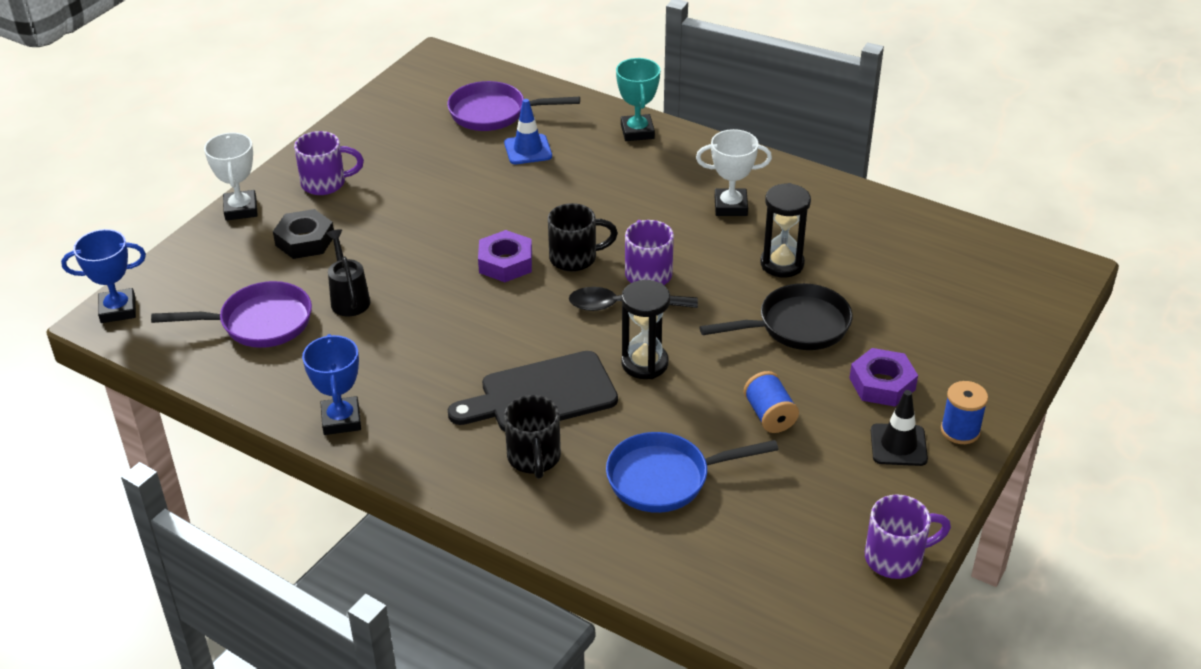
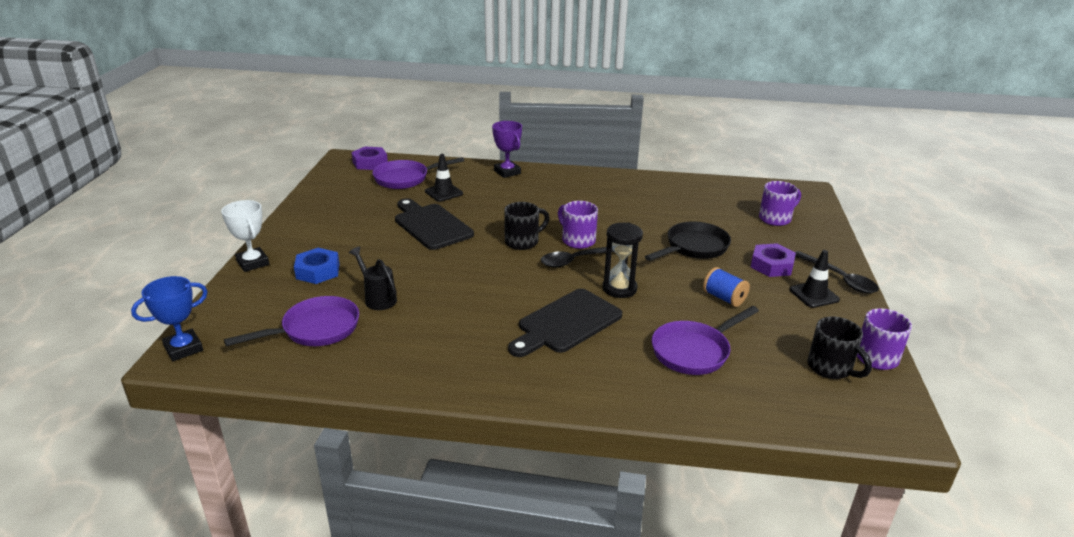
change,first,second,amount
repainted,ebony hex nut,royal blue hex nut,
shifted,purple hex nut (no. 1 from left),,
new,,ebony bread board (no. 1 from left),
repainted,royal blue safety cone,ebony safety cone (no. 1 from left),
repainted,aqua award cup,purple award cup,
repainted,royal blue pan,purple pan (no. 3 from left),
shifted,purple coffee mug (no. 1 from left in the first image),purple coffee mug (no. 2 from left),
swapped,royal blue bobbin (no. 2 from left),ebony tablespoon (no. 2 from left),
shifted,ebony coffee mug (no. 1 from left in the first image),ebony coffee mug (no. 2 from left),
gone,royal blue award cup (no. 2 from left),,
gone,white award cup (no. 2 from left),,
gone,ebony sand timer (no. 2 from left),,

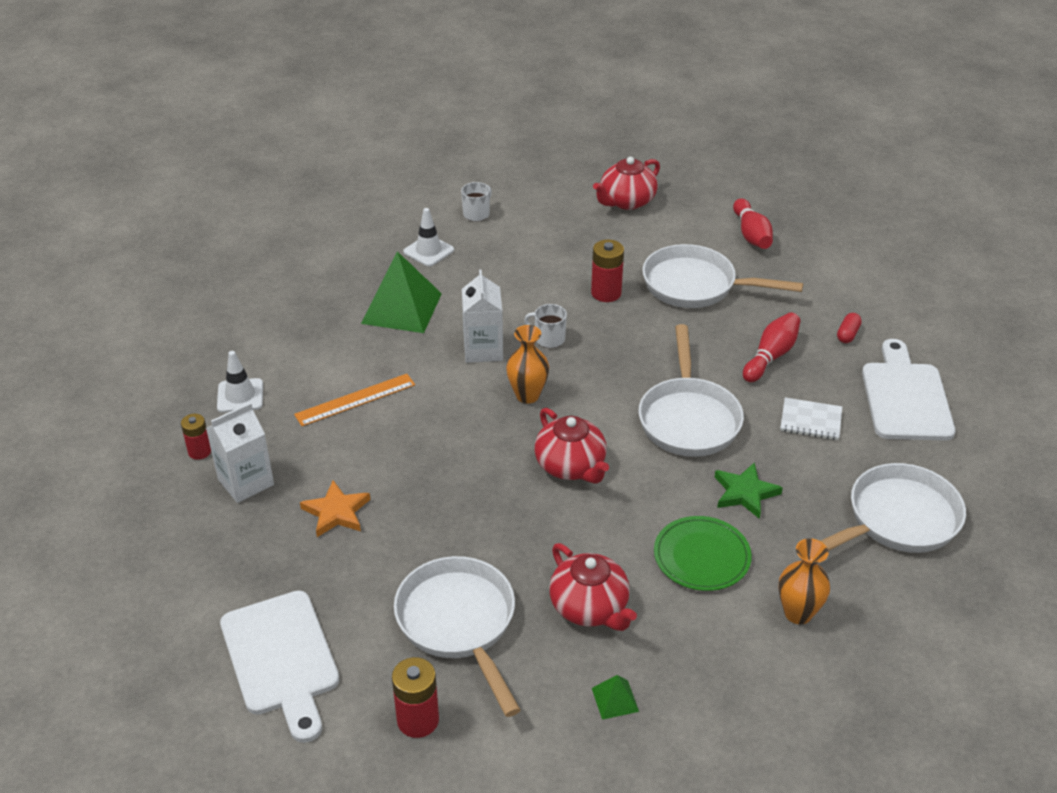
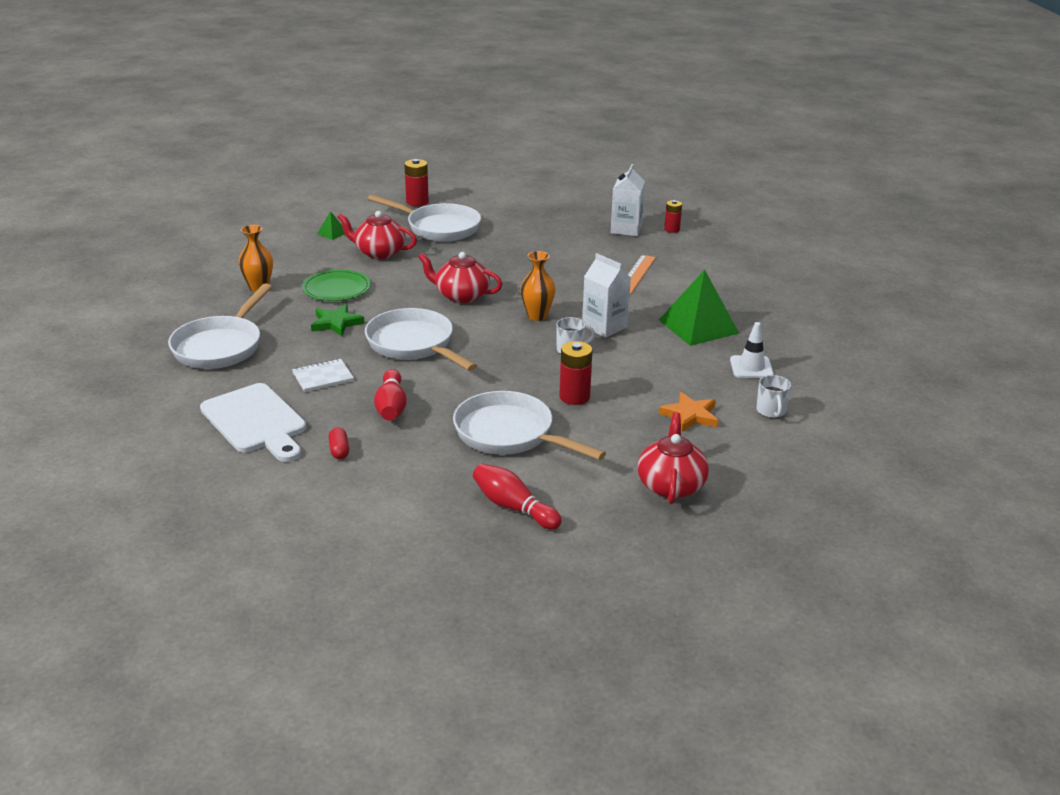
change,first,second,amount
rotated,white pan (no. 3 from left in the first image),white pan (no. 4 from left),120 degrees counterclockwise
shifted,bright orange five-pointed star,,
gone,white safety cone (no. 1 from left),,
gone,white bread board (no. 1 from left),,

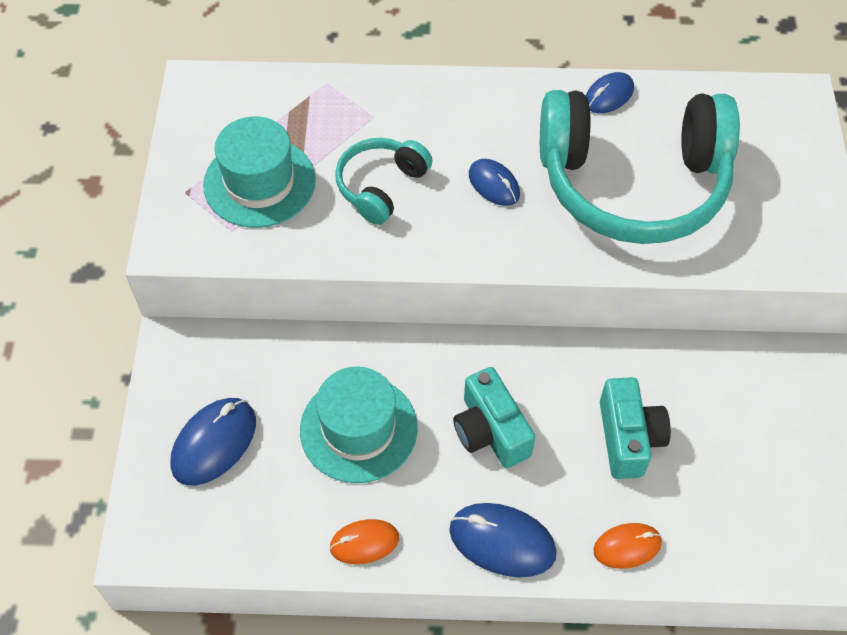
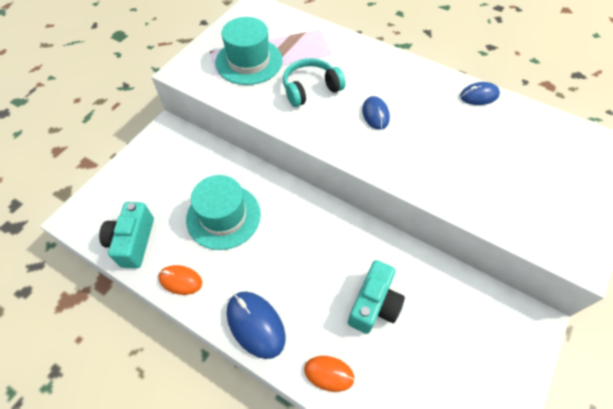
change,first,second,amount
shifted,aqua compact camera (no. 1 from left),,
gone,royal blue computer mouse (no. 1 from left),,
gone,aqua headphones (no. 2 from left),,

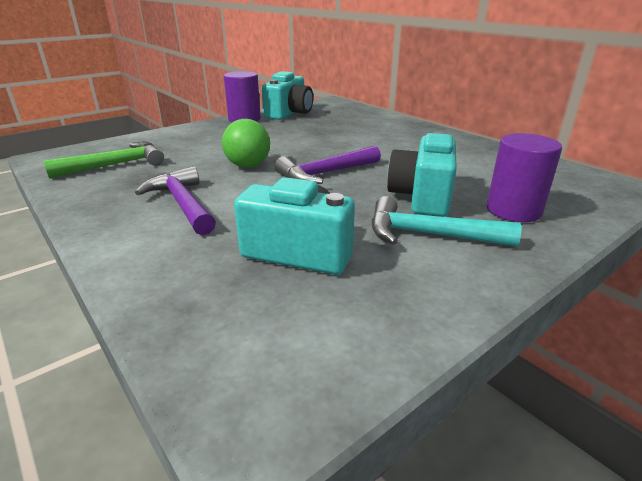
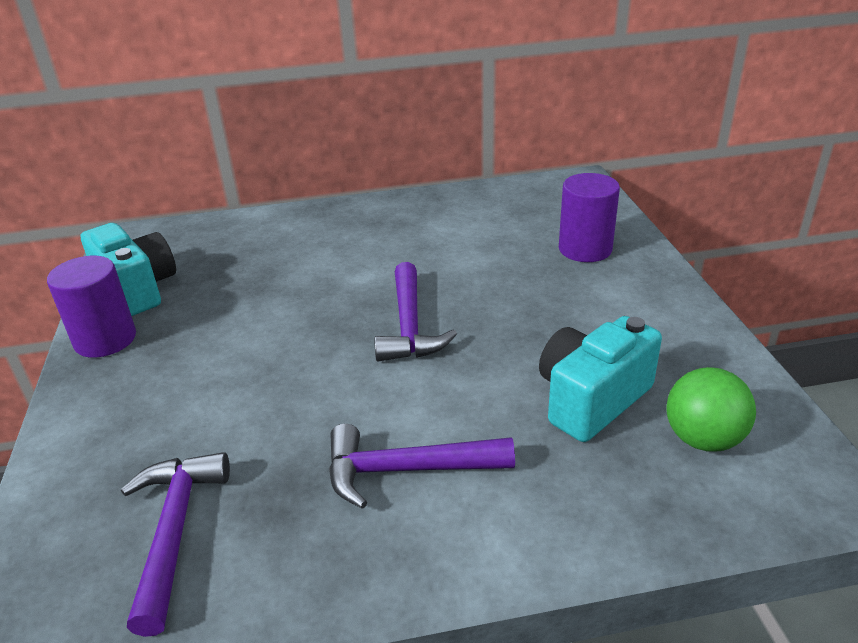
change,first,second,amount
repainted,emerald hammer,purple hammer (no. 1 from left),
shifted,emerald play ball,,
gone,aqua hammer,,
gone,aqua compact camera (no. 3 from left),,

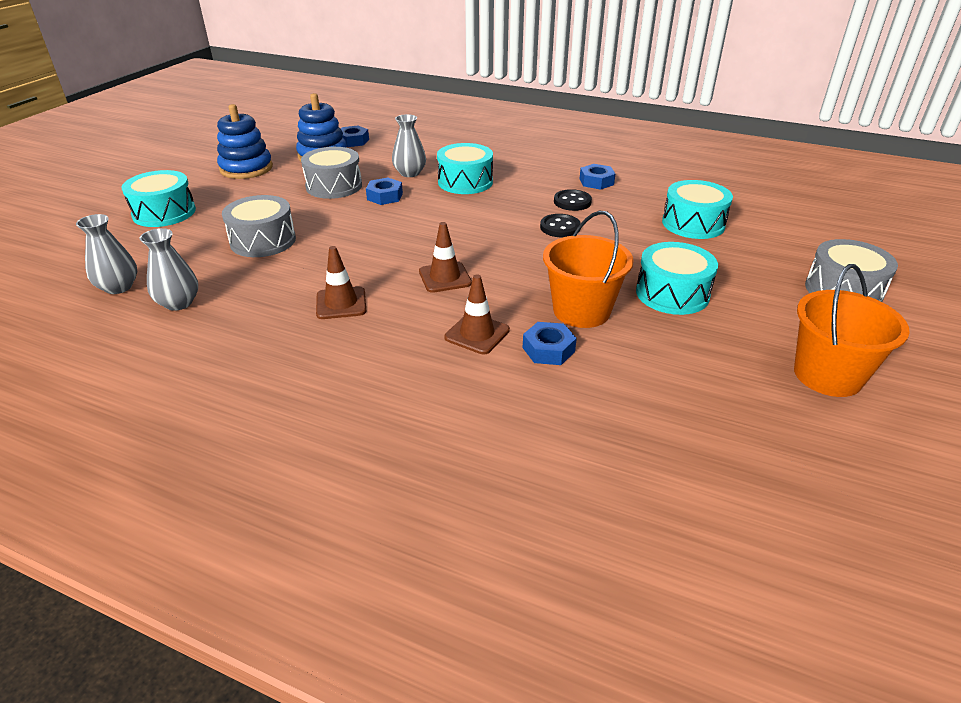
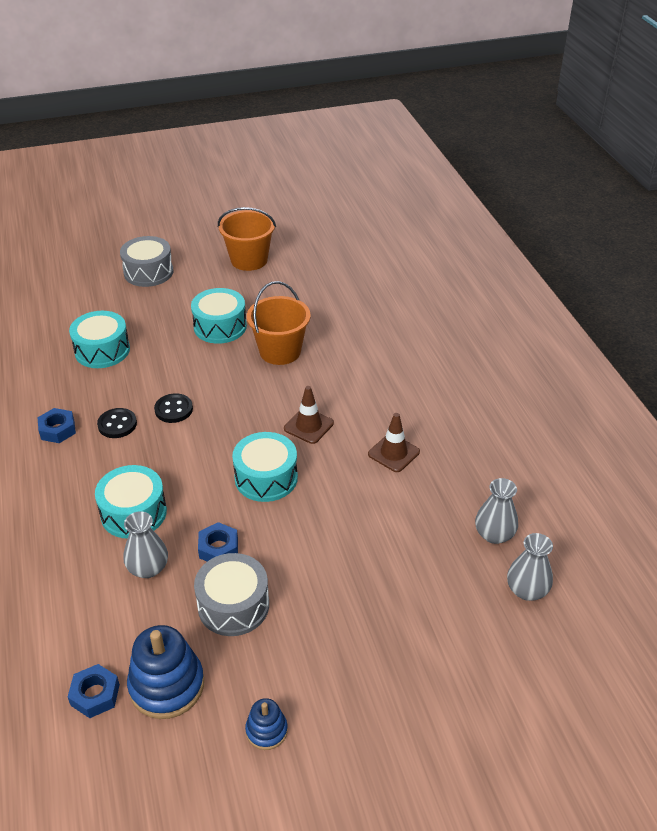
change,first,second,amount
shifted,aqua drum (no. 1 from left in the first image),aqua drum (no. 4 from left),
scaled,royal blue stacking rings (no. 1 from left in the first image),royal blue stacking rings (no. 2 from left),x0.54
gone,grey drum (no. 1 from left),,
gone,brown safety cone (no. 3 from left),,
gone,royal blue hex nut (no. 3 from left),,

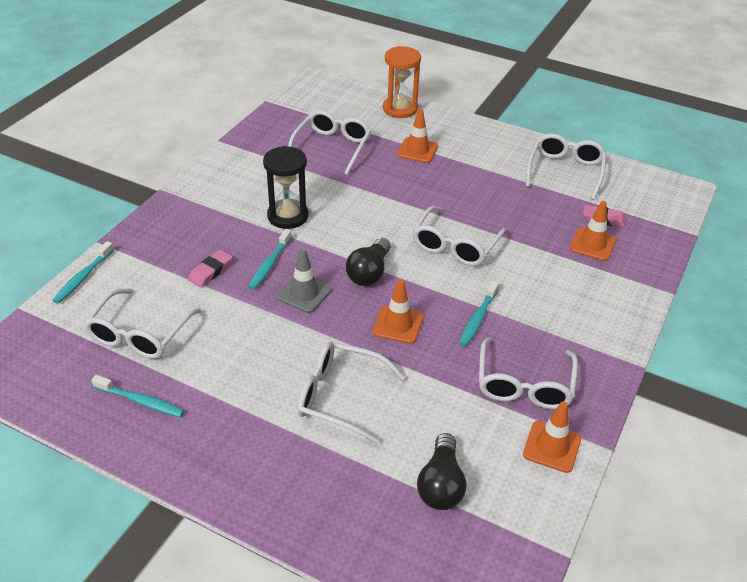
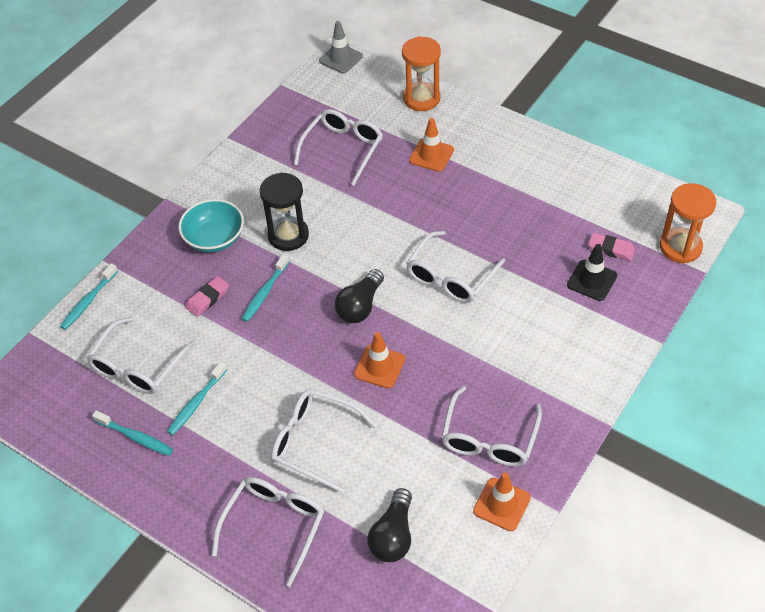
change,first,second,amount
shifted,aqua toothbrush (no. 4 from left in the first image),aqua toothbrush (no. 3 from left),
new,,aqua deep dish,
shifted,white glasses (no. 6 from left in the first image),white glasses (no. 2 from left),
shifted,grey safety cone,,
repainted,bright orange safety cone (no. 4 from left),ebony safety cone,
new,,bright orange sand timer (no. 2 from left),

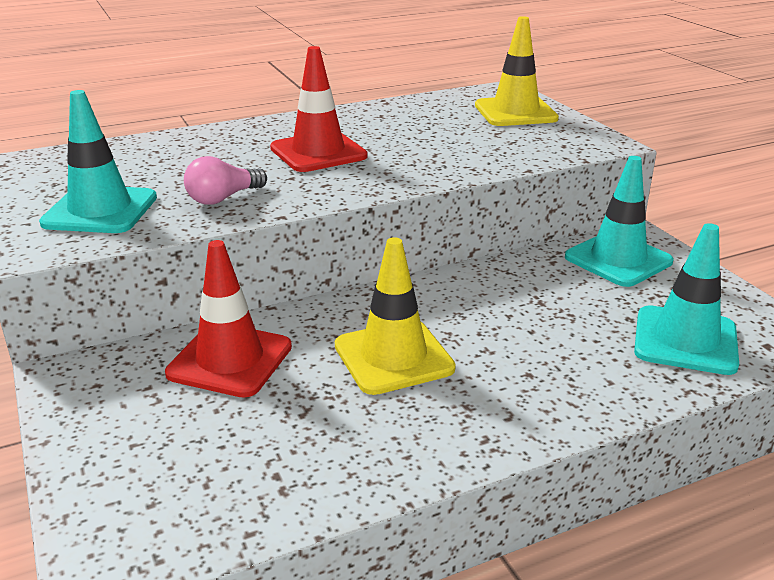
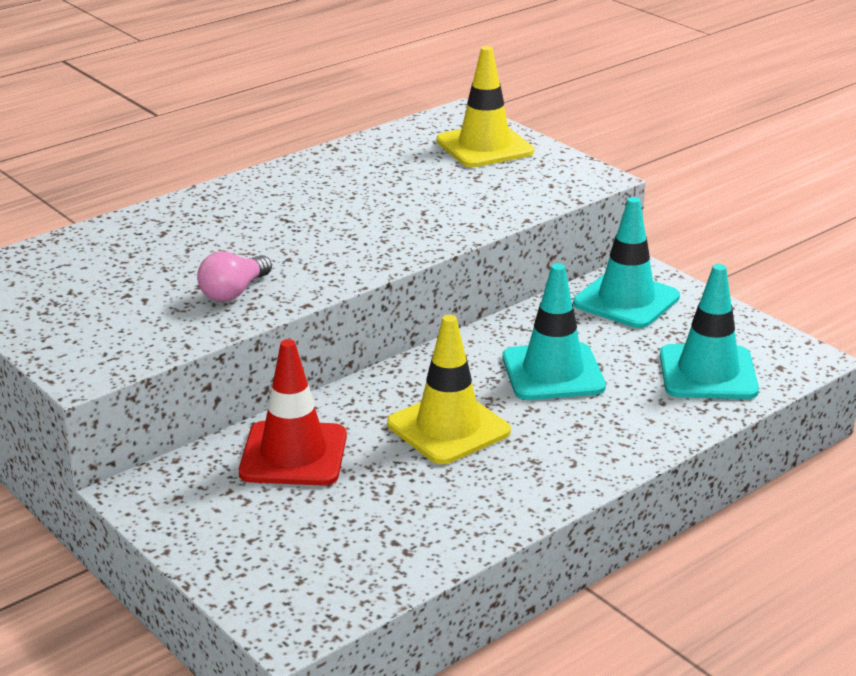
change,first,second,amount
shifted,aqua safety cone (no. 1 from left),,
gone,crimson safety cone (no. 2 from left),,

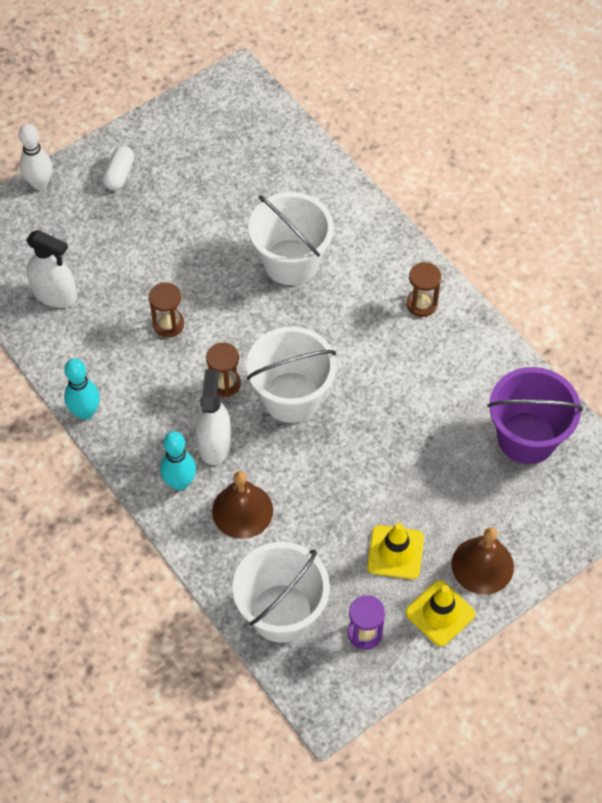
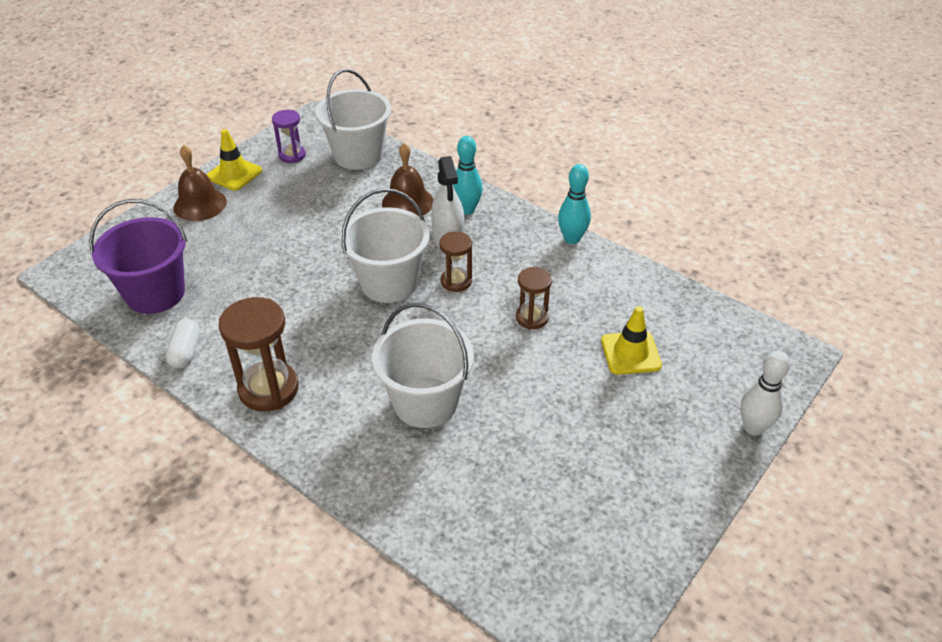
change,first,second,amount
shifted,white pill shape,,
scaled,brown sand timer (no. 3 from left in the first image),brown sand timer (no. 1 from left),x1.70
shifted,golden safety cone (no. 1 from left in the first image),golden safety cone (no. 2 from left),
gone,white spray bottle (no. 1 from left),,

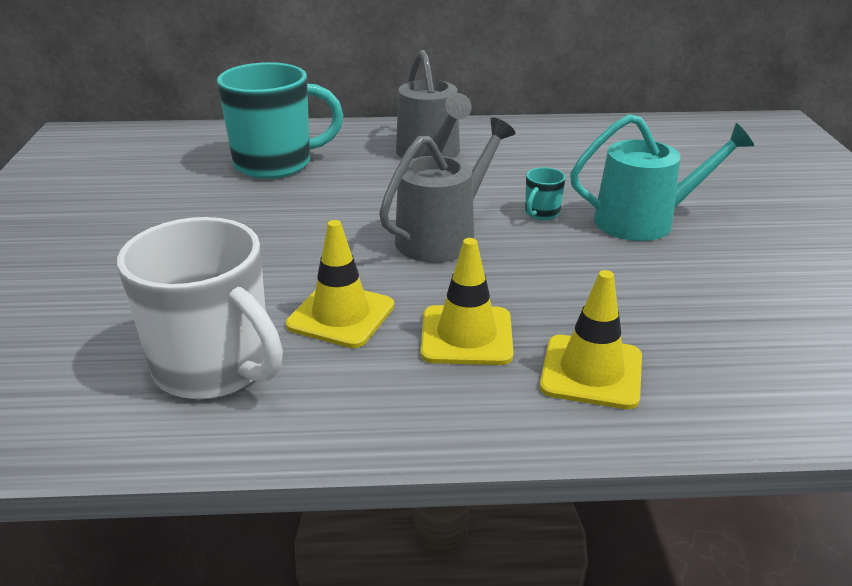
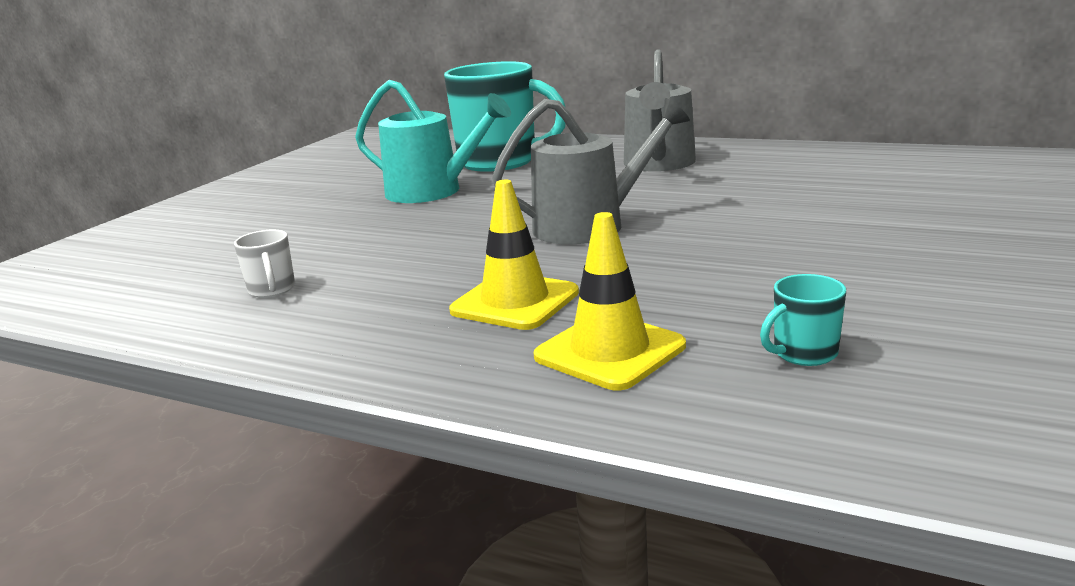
change,first,second,amount
scaled,white coffee mug,,x0.41
shifted,aqua watering can,,
shifted,aqua coffee mug (no. 2 from left),,
gone,golden safety cone (no. 1 from left),,

